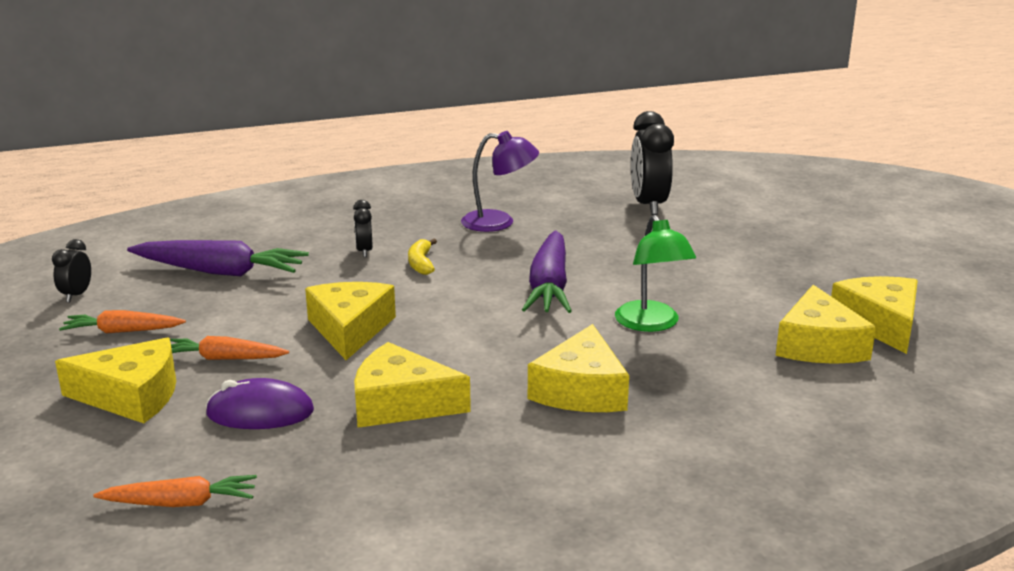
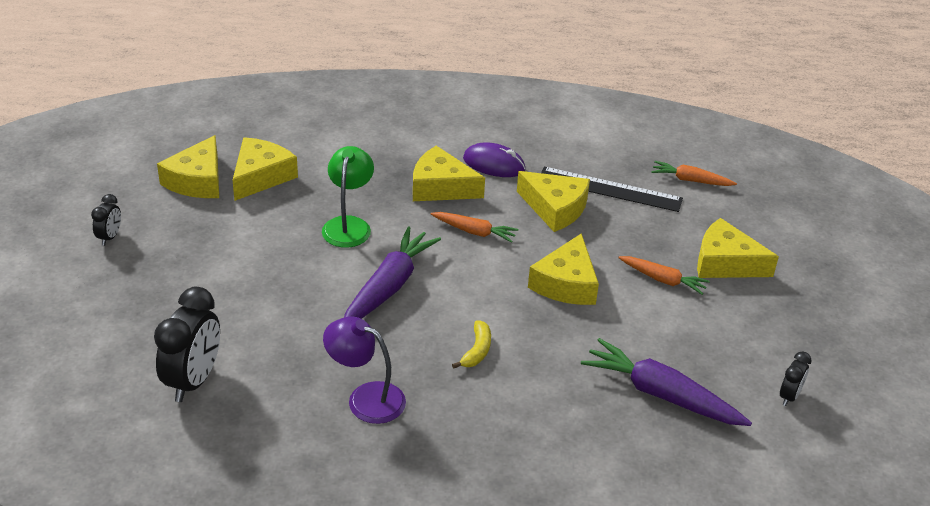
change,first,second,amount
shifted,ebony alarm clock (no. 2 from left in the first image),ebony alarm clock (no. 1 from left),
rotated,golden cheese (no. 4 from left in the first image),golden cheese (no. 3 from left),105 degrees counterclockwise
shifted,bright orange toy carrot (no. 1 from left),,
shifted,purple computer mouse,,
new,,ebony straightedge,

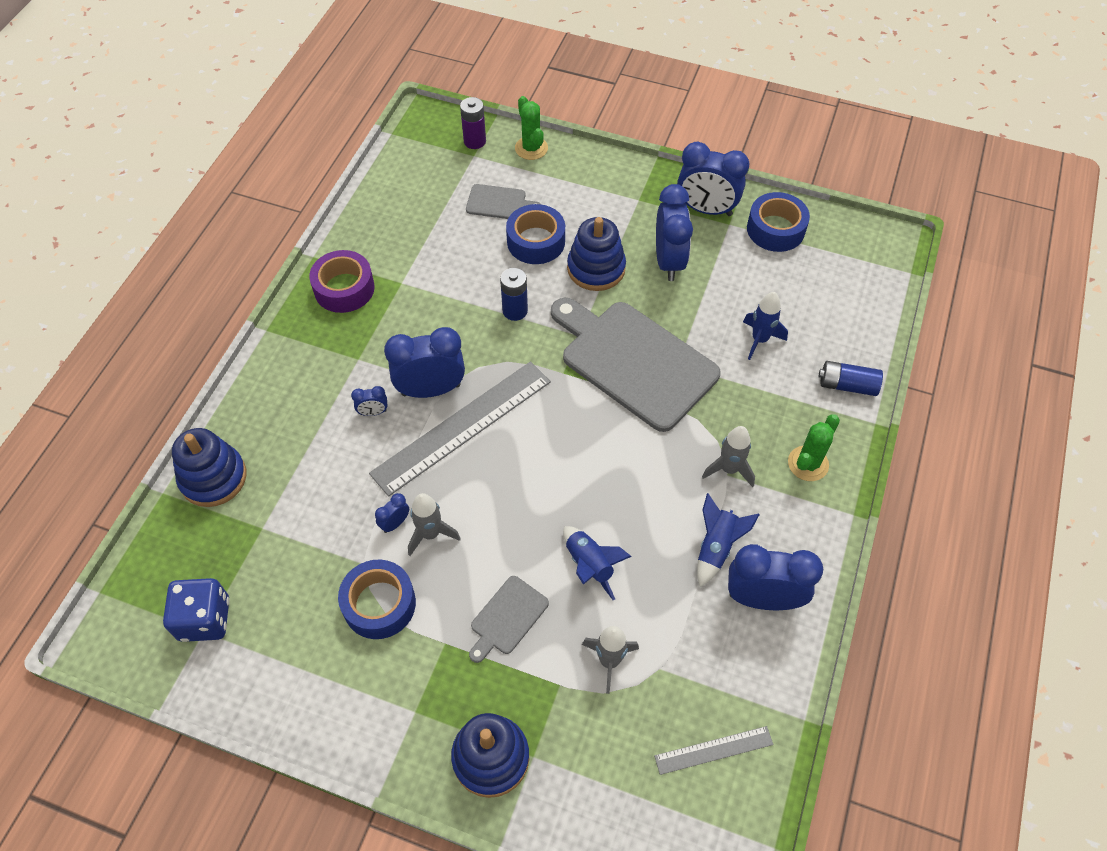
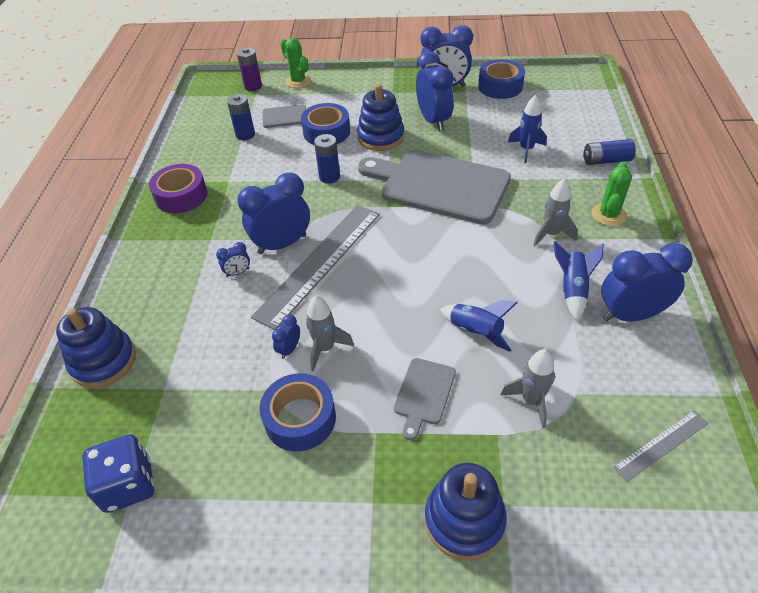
change,first,second,amount
new,,royal blue AA battery (no. 1 from left),

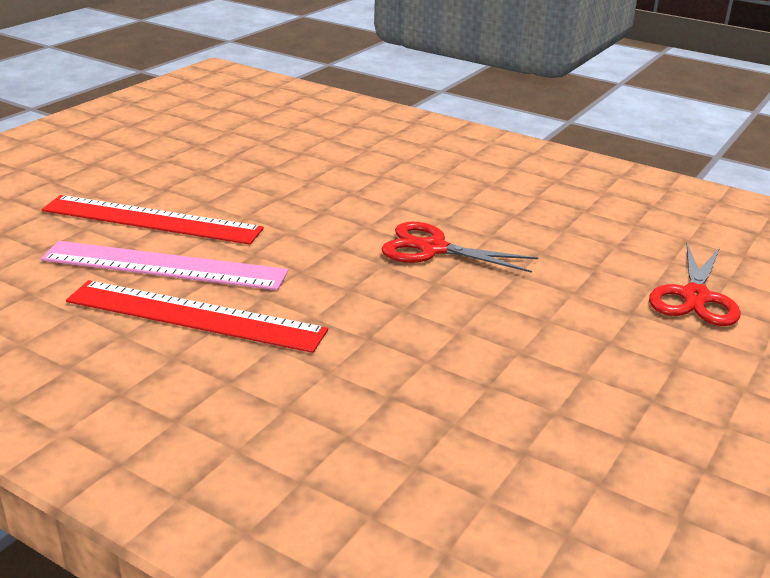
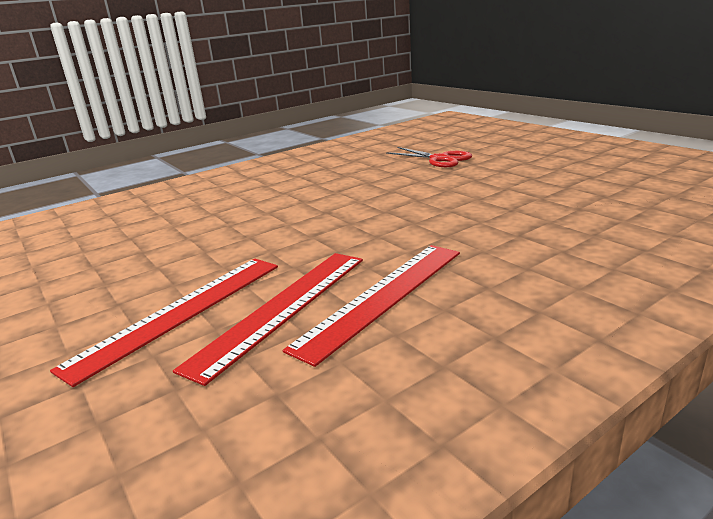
change,first,second,amount
repainted,rose-pink straightedge,crimson straightedge (no. 2 from left),
gone,crimson shears (no. 1 from left),,

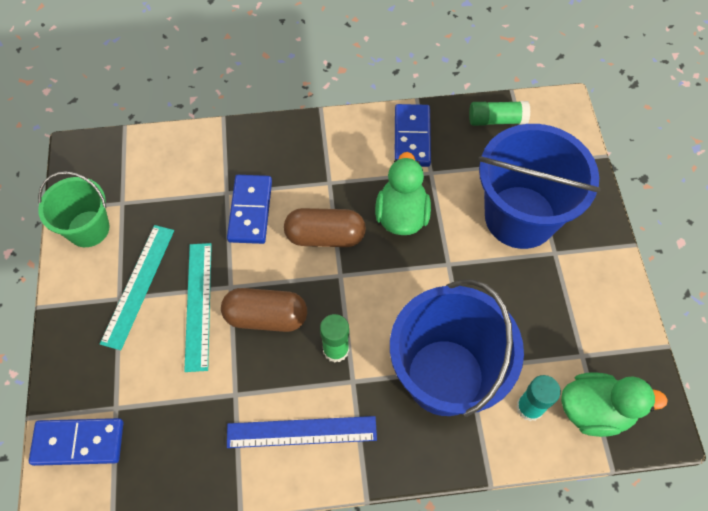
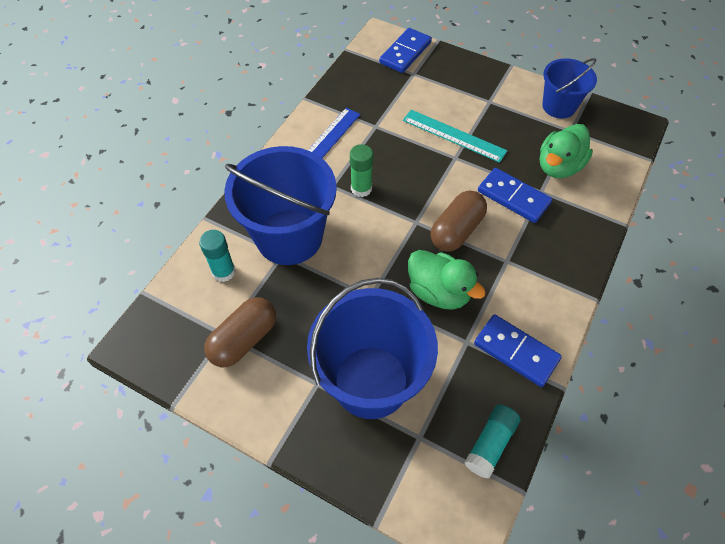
change,first,second,amount
shifted,brown pill shape (no. 1 from left),,
repainted,emerald glue (no. 2 from left),aqua glue (no. 2 from left),
shifted,emerald duck (no. 2 from left),,
repainted,emerald sand bucket,royal blue sand bucket (no. 3 from left),
gone,aqua straightedge (no. 1 from left),,

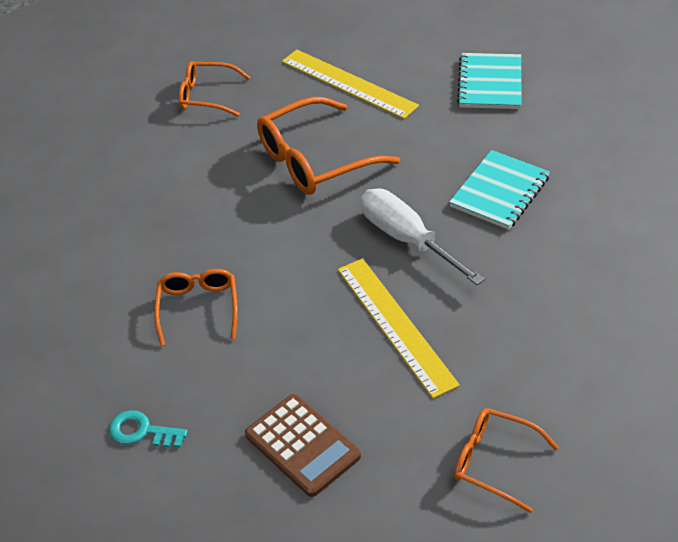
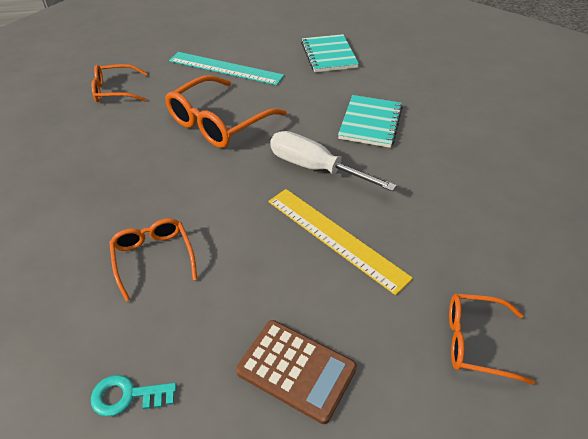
change,first,second,amount
repainted,golden straightedge (no. 1 from left),aqua straightedge,

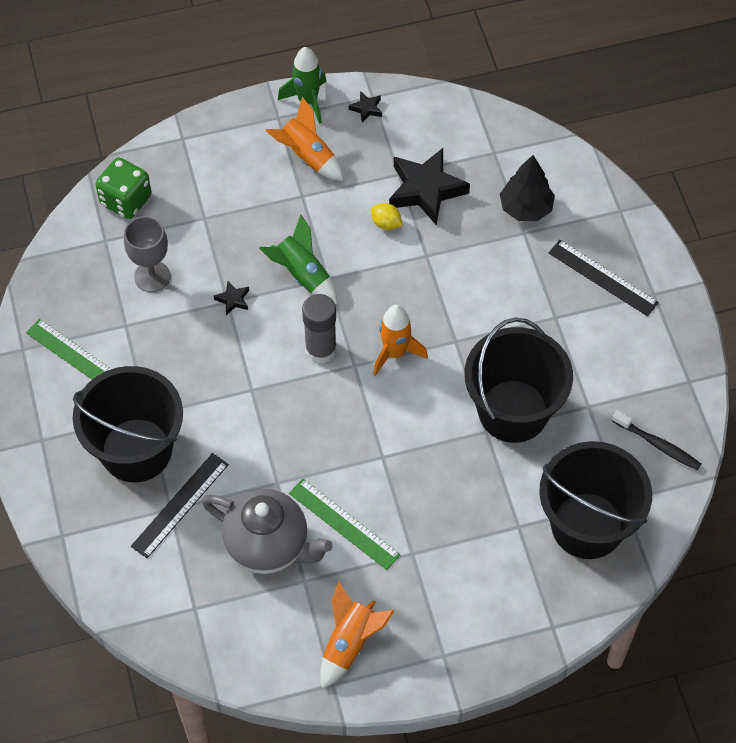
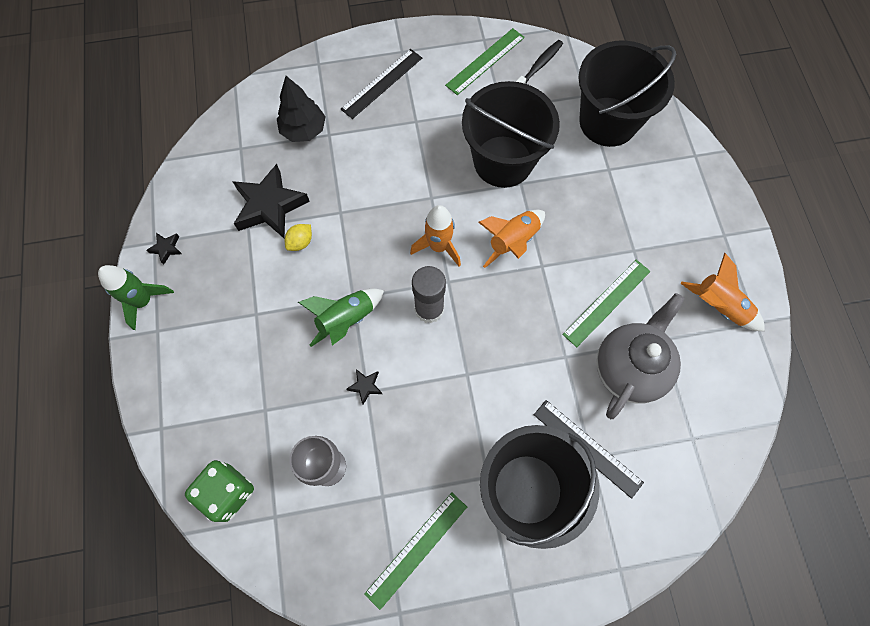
change,first,second,amount
new,,emerald straightedge (no. 2 from left),
shifted,bright orange toy rocket (no. 1 from left in the first image),bright orange toy rocket (no. 2 from left),

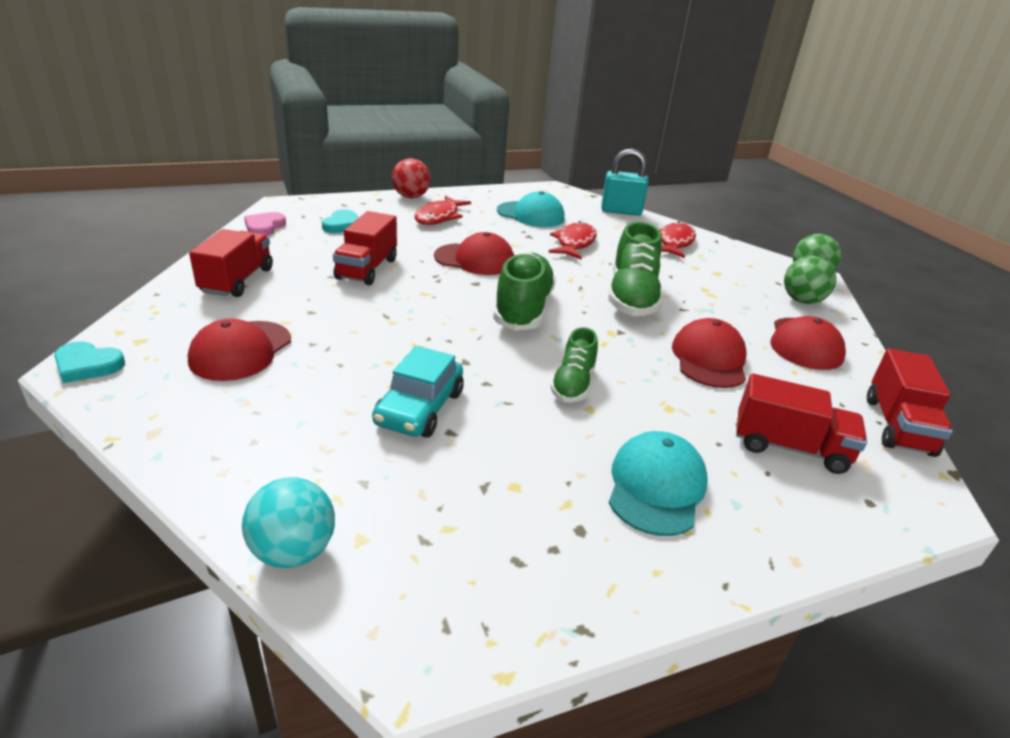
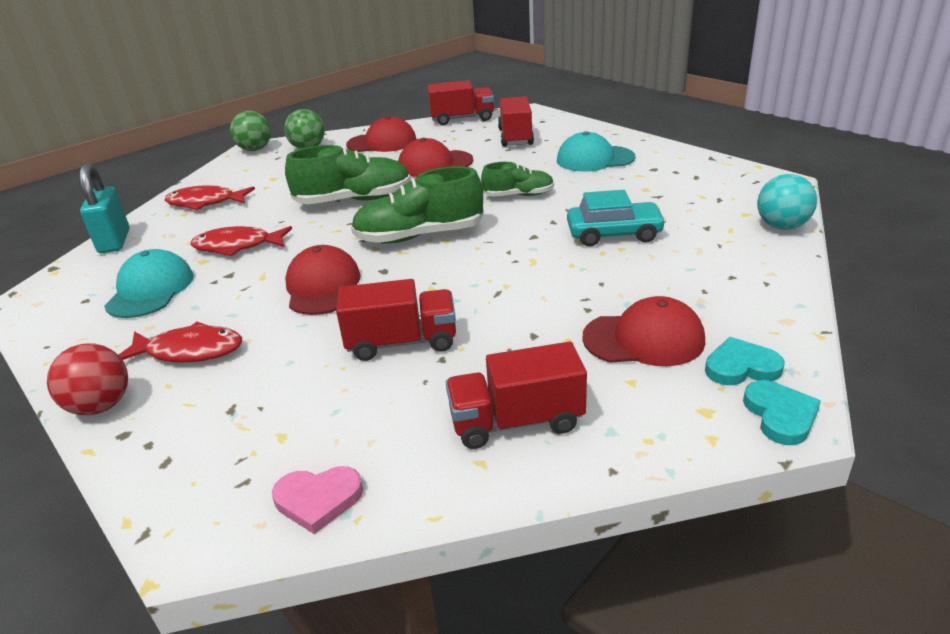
change,first,second,amount
shifted,aqua heart shape (no. 2 from left in the first image),aqua heart shape (no. 1 from left),

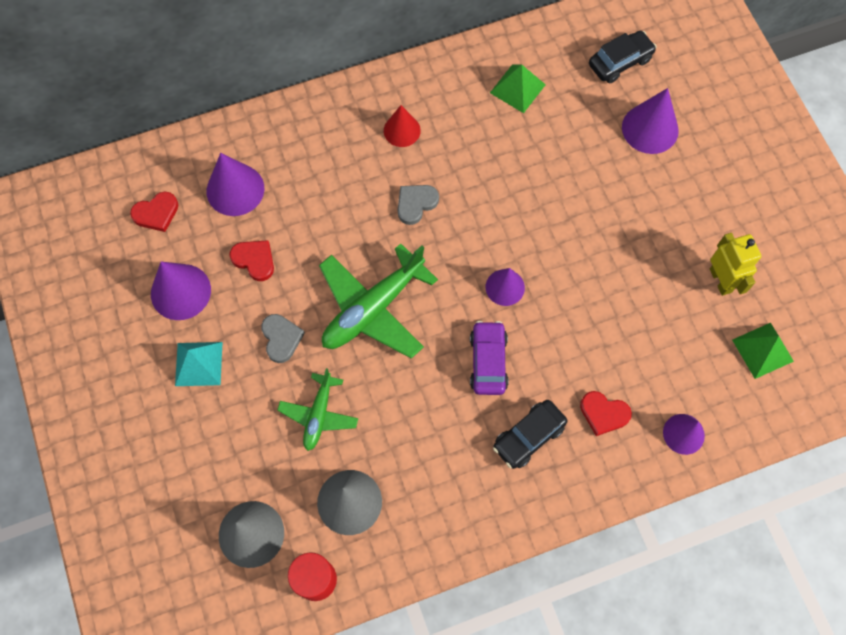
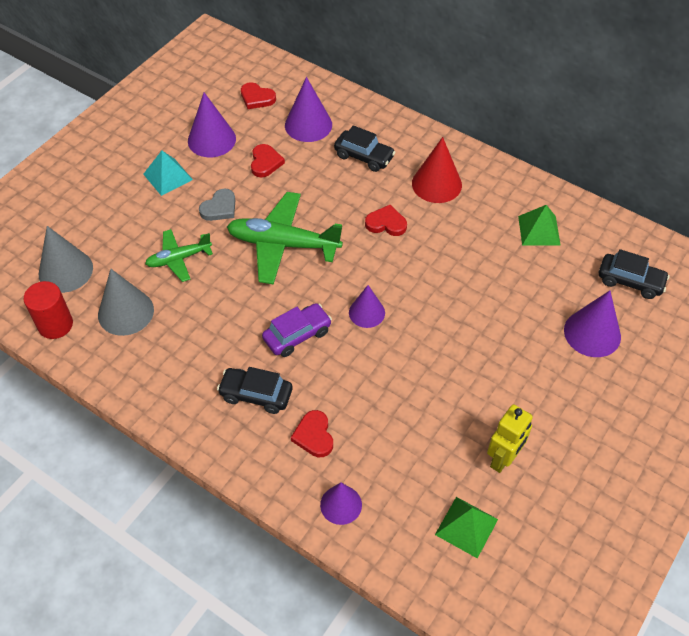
change,first,second,amount
new,,ebony toy car (no. 2 from left),
repainted,grey heart shape (no. 2 from left),crimson heart shape (no. 4 from left),
scaled,crimson solid cone,,x1.53

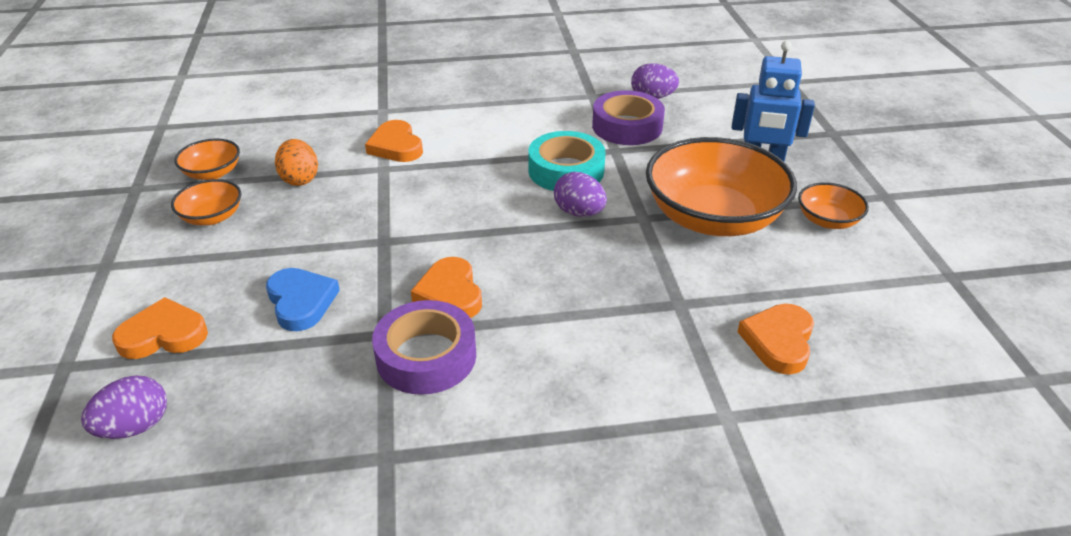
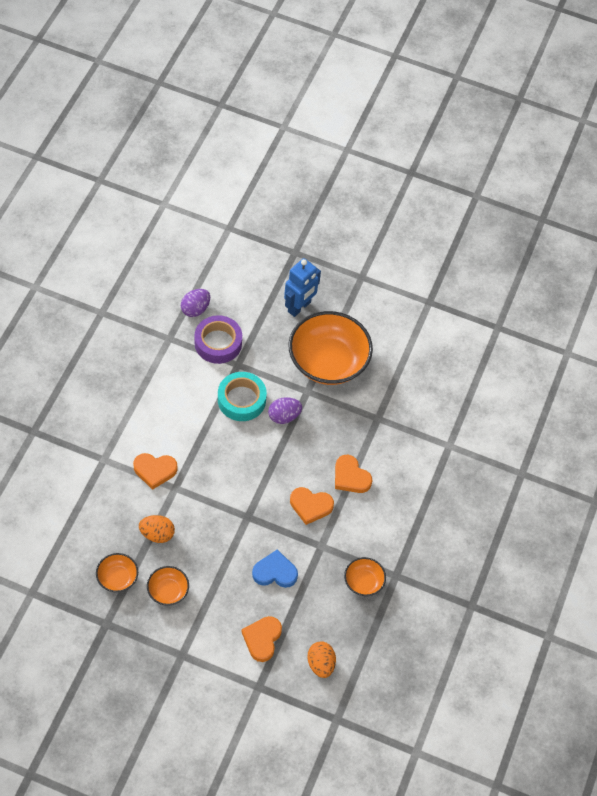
change,first,second,amount
repainted,purple egg (no. 1 from left),bright orange egg (no. 2 from left),
shifted,bright orange heart shape (no. 4 from left),,
shifted,bright orange deep dish (no. 4 from left),,
gone,purple roll of tape (no. 1 from left),,

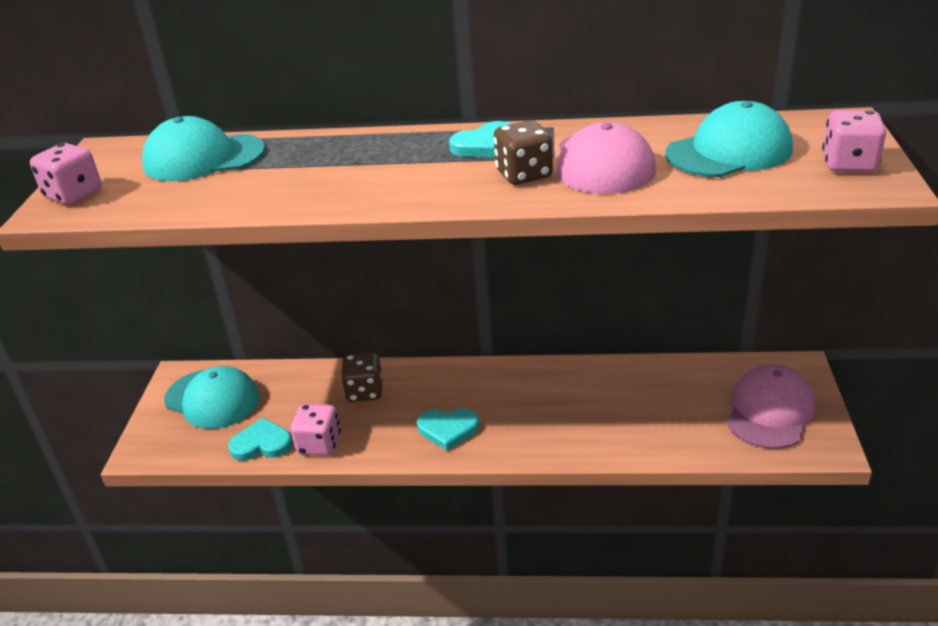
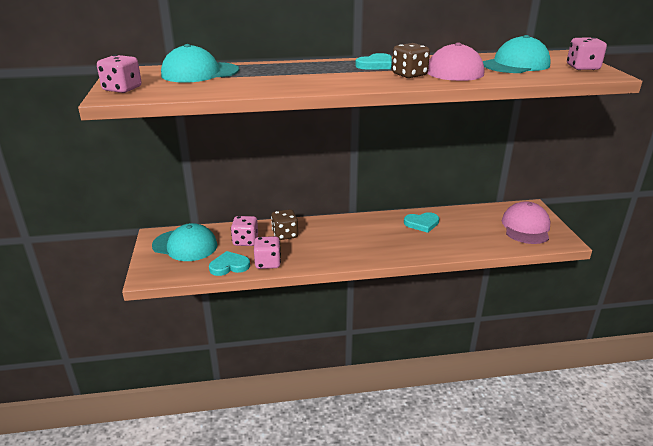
change,first,second,amount
new,,rose-pink game die (no. 2 from left),
shifted,aqua heart shape (no. 2 from left in the first image),aqua heart shape (no. 3 from left),

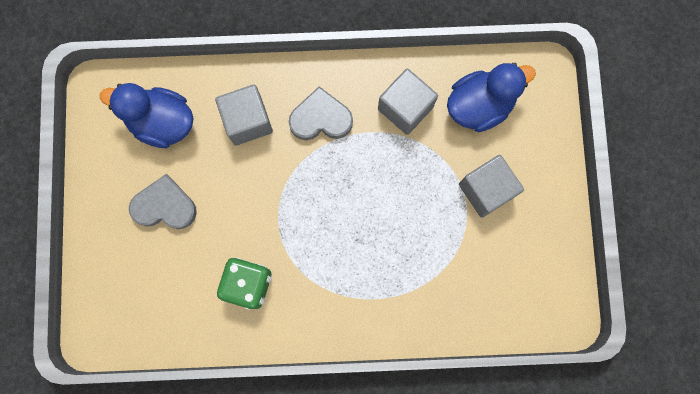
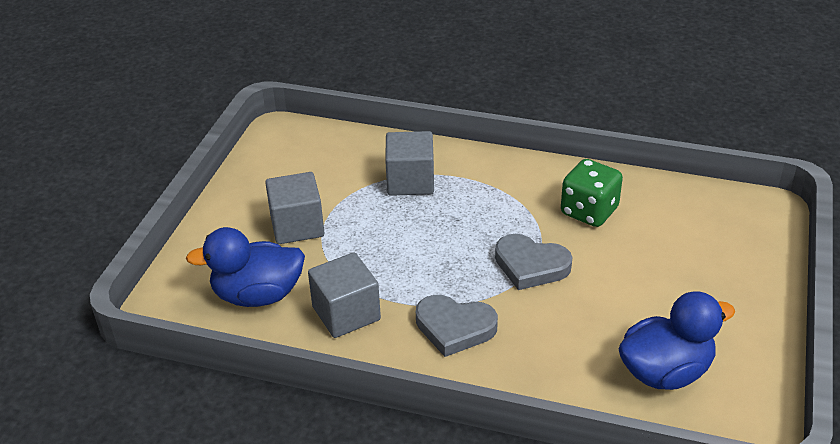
change,first,second,amount
shifted,grey solid cube (no. 1 from left in the first image),grey solid cube (no. 3 from left),
shifted,grey heart shape (no. 1 from left in the first image),grey heart shape (no. 2 from left),
rotated,royal blue duck (no. 1 from left in the first image),royal blue duck (no. 2 from left),60 degrees counterclockwise

